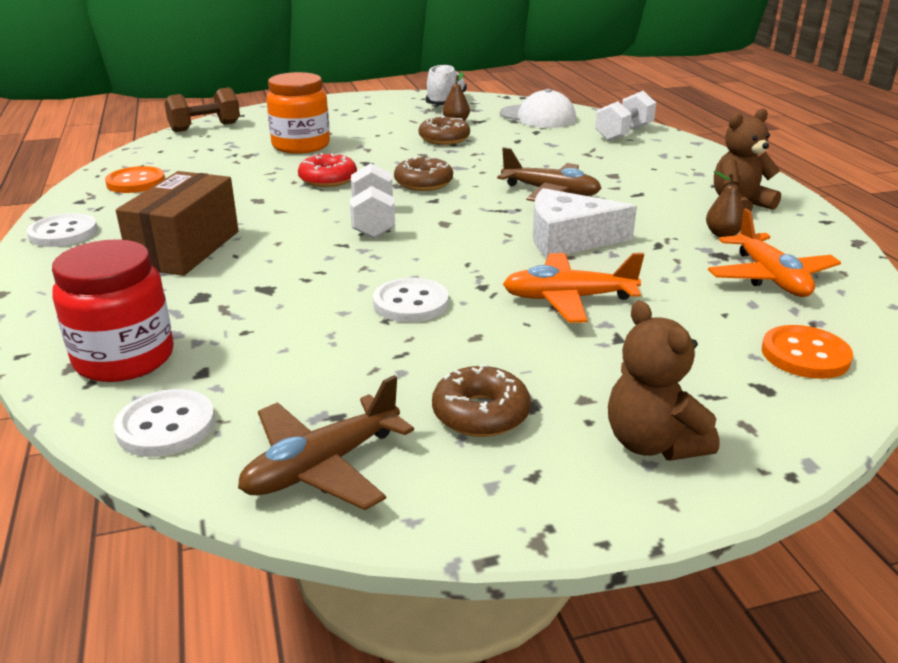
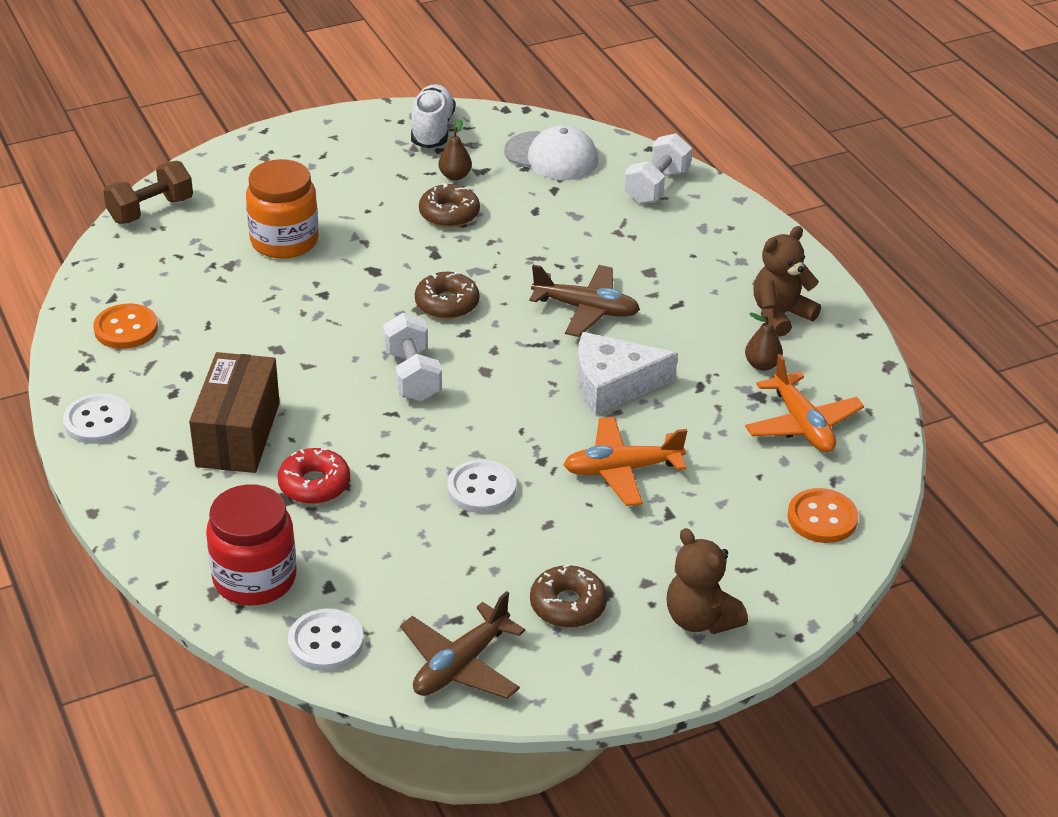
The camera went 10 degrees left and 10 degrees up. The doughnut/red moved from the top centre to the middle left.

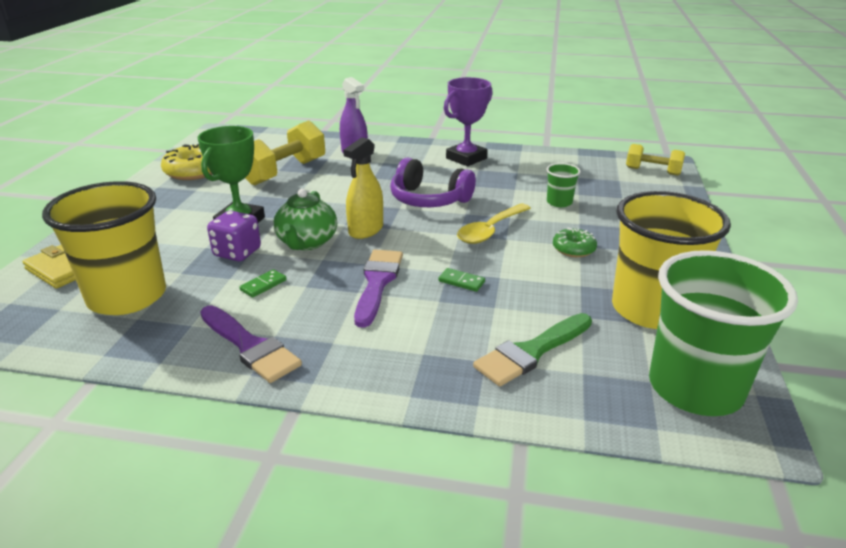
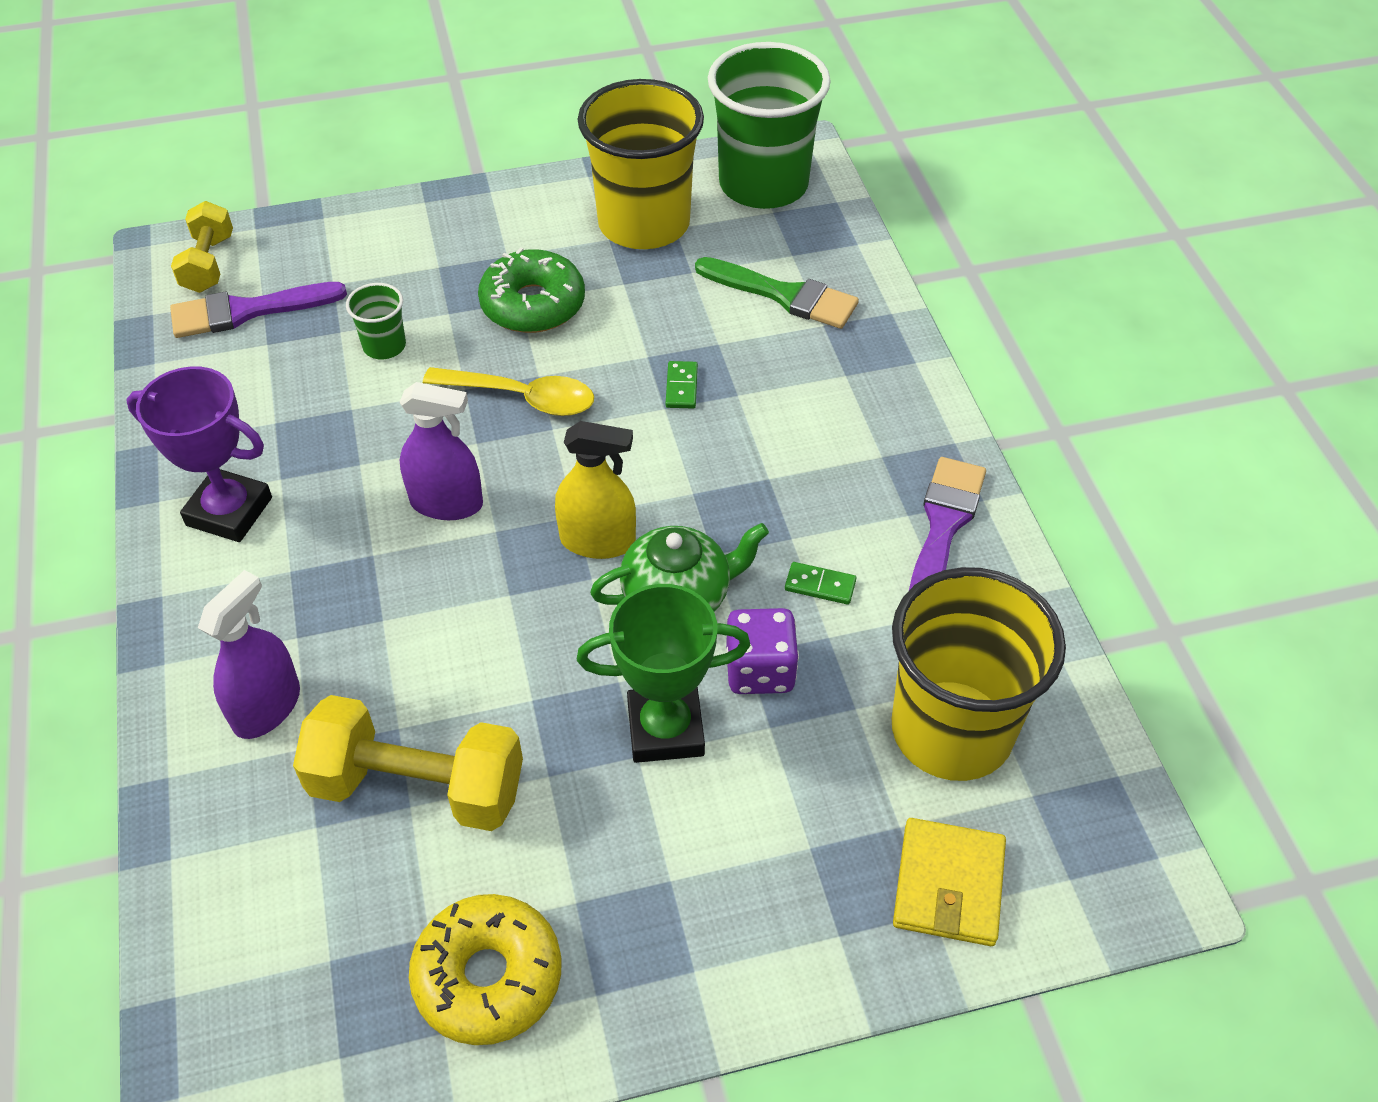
The camera went 115 degrees left and 20 degrees up. The paintbrush/royal purple (no. 2 from left in the first image) moved from the centre to the top left. The headset/royal purple at the top centre was replaced by the sprayer/royal purple (no. 2 from left) at the middle left. The doughnut/green at the middle right changed to 1.69 times the size.

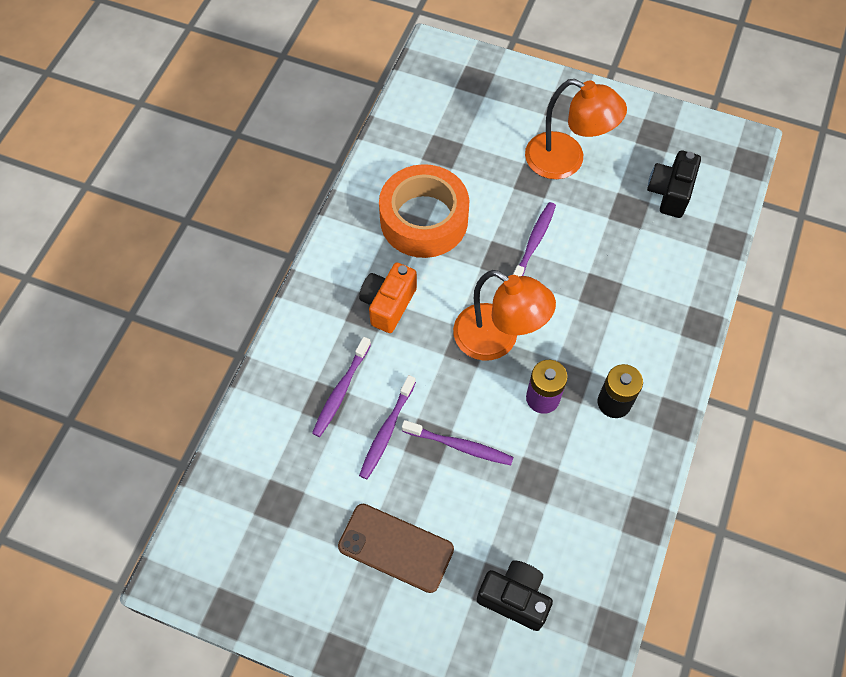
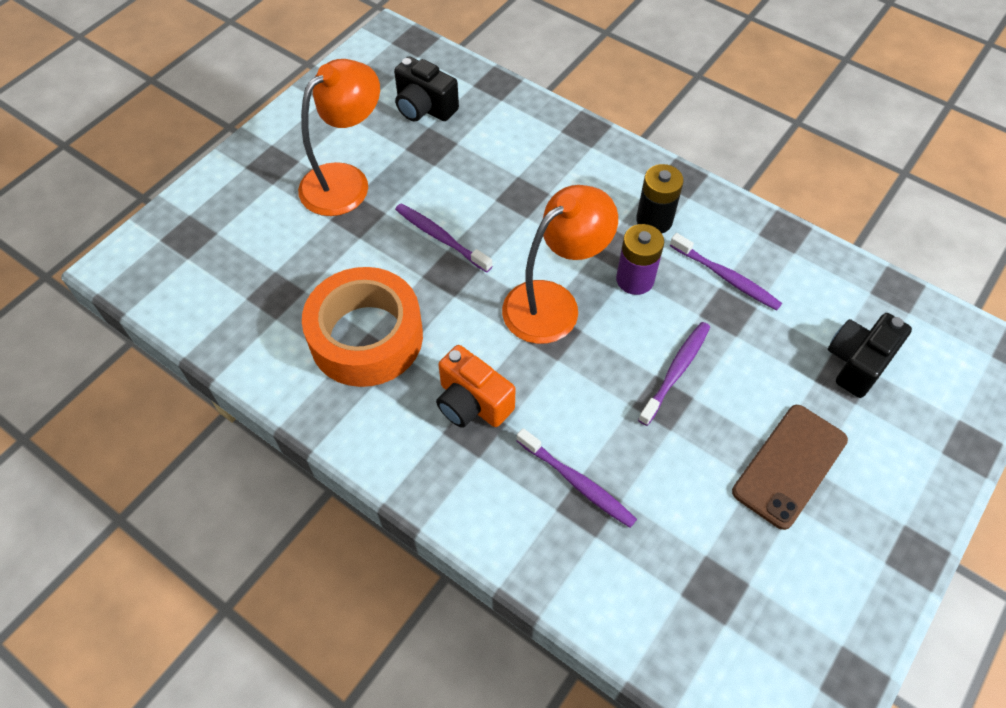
The camera went 75 degrees left and 5 degrees down. The dental brush/royal purple (no. 2 from left in the first image) moved from the centre to the middle right.

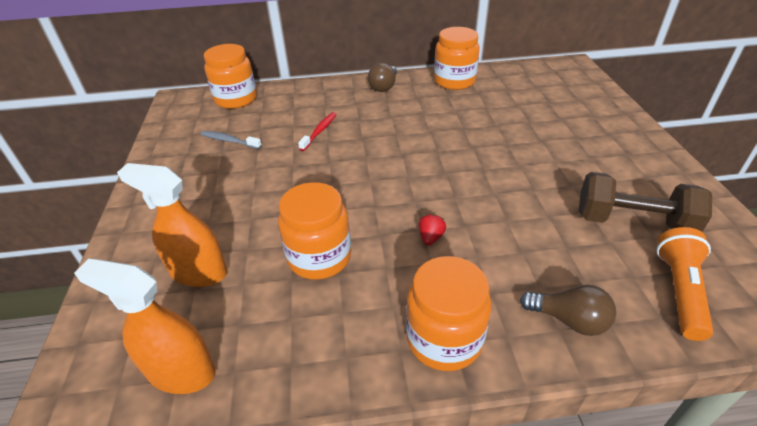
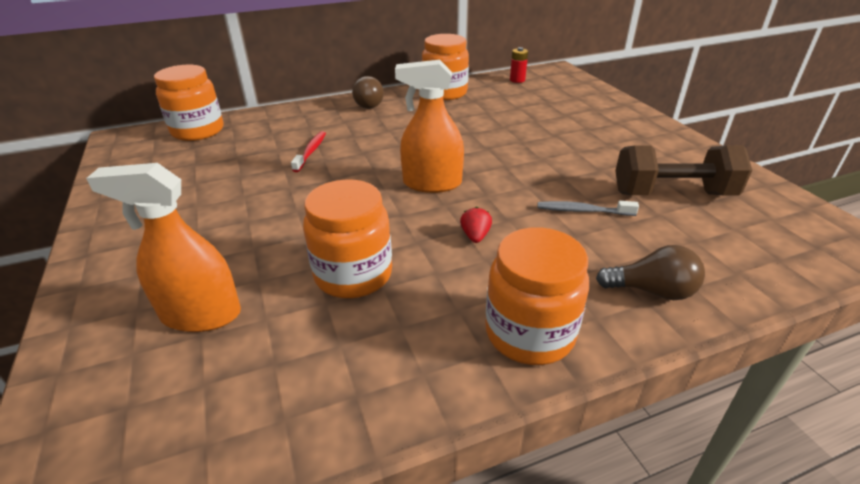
The camera went 15 degrees left and 5 degrees down. The torch/orange-coloured at the bottom right disappeared. The AA battery/red at the top centre appeared. The sprayer/orange-coloured (no. 1 from left in the first image) moved from the bottom left to the top centre. The dental brush/grey moved from the top left to the middle right.

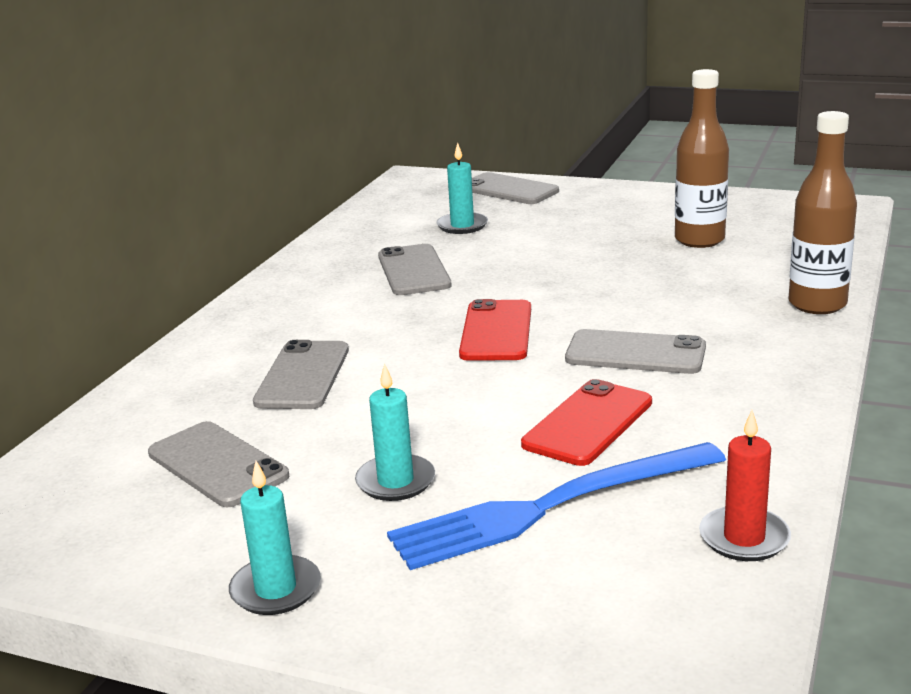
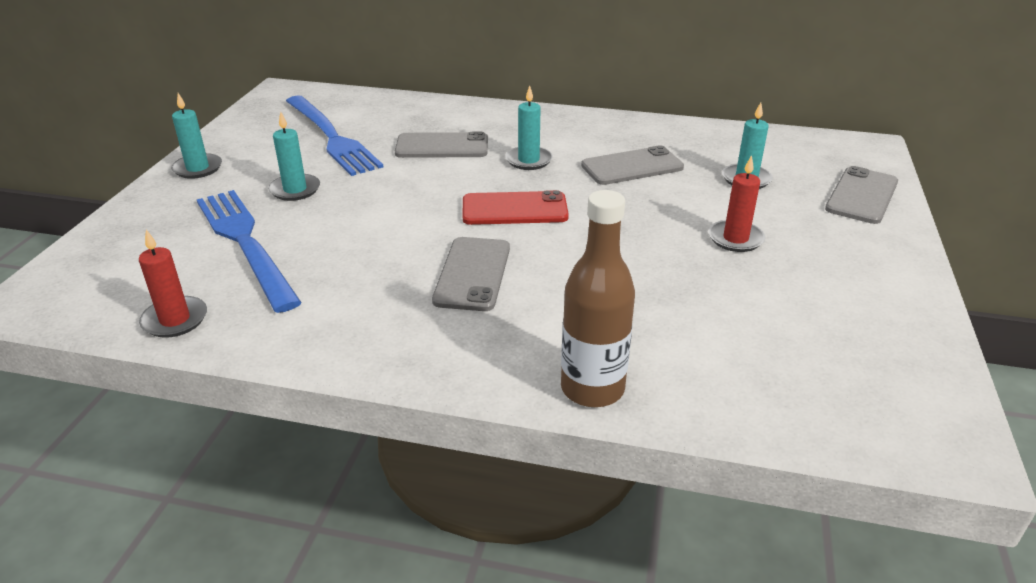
The camera went 80 degrees right and 10 degrees up. The mobile phone/red (no. 2 from left) at the centre disappeared. The flask/dark brown (no. 1 from left) at the top right disappeared. The wax candle/aqua (no. 3 from left) at the top centre appeared. The wax candle/red (no. 2 from left) at the middle right appeared. The mobile phone/grey (no. 1 from left) at the bottom left was replaced by the fork/cobalt (no. 2 from left) at the top left.

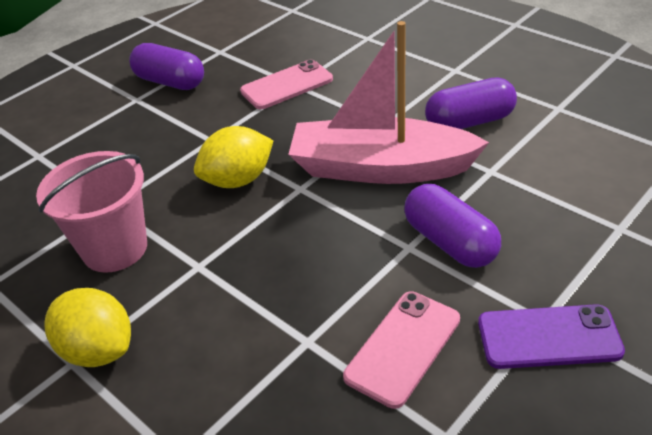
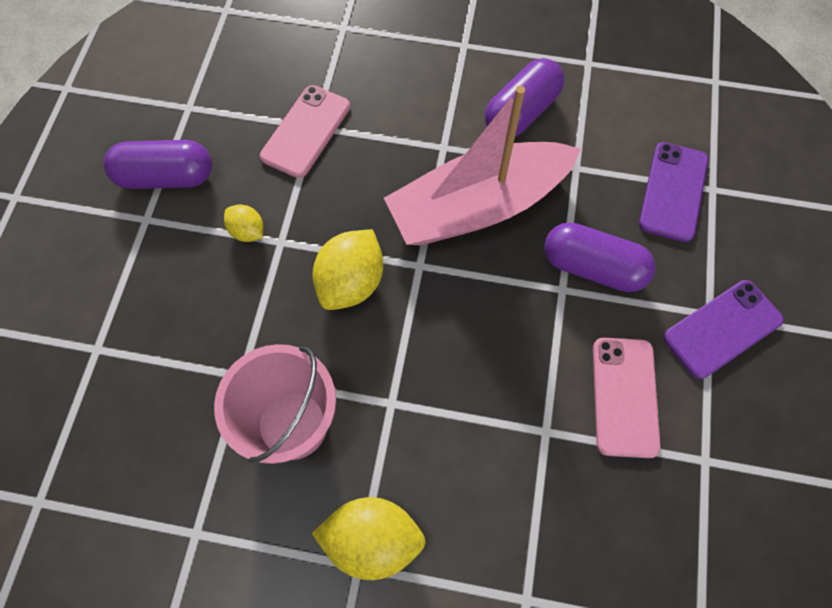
The camera went 35 degrees left and 25 degrees up. The lemon/bright yellow (no. 1 from left) at the middle left appeared. The mobile phone/royal purple (no. 1 from left) at the top right appeared.

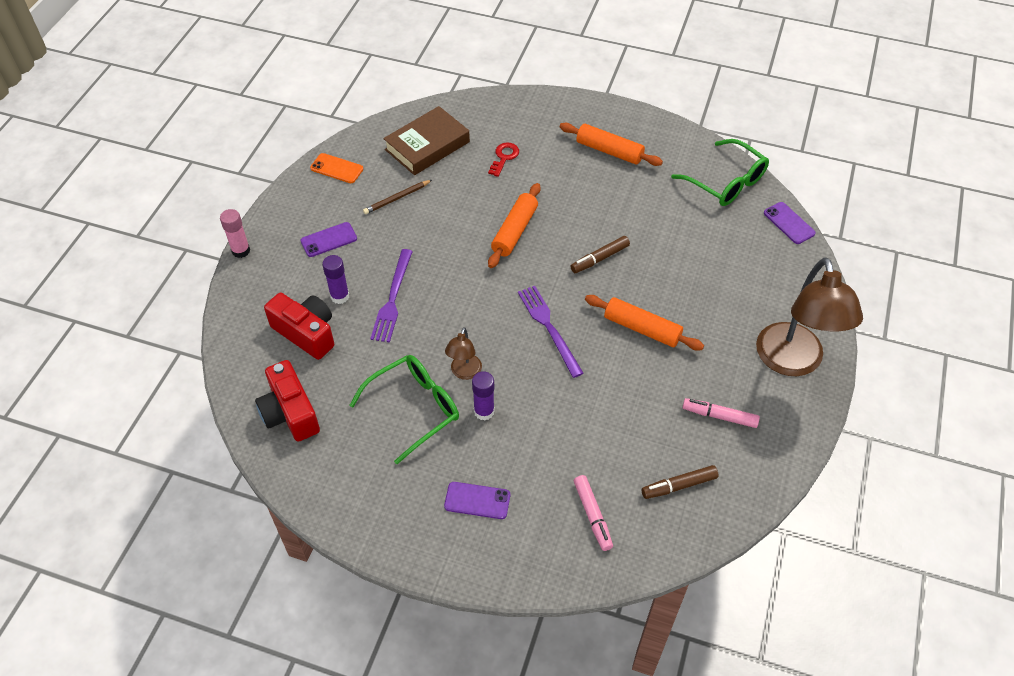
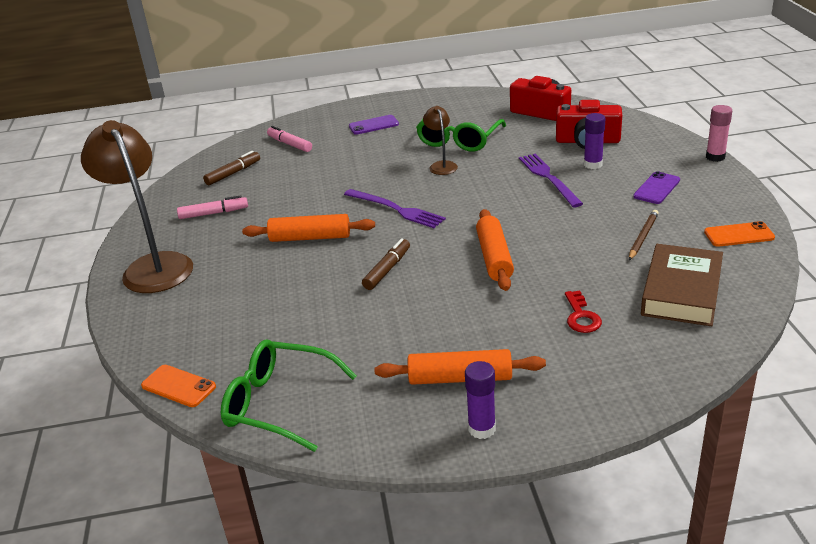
The camera went 155 degrees right and 20 degrees down. The glue/royal purple (no. 2 from left in the first image) moved from the centre to the bottom centre. The mobile phone/royal purple (no. 3 from left) at the top right became the mobile phone/orange-coloured (no. 1 from left) at the bottom left.

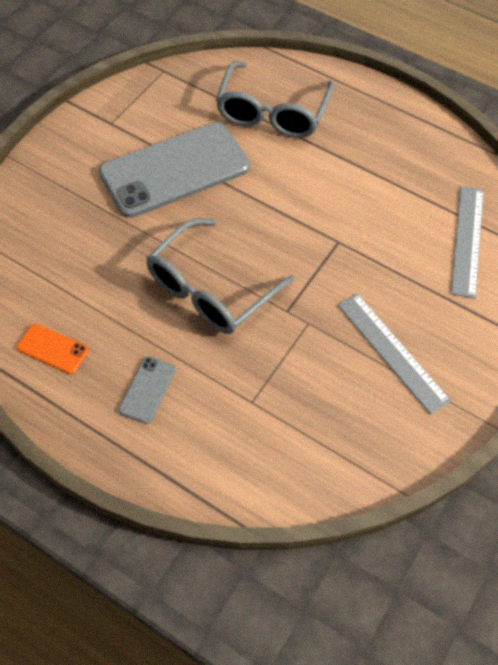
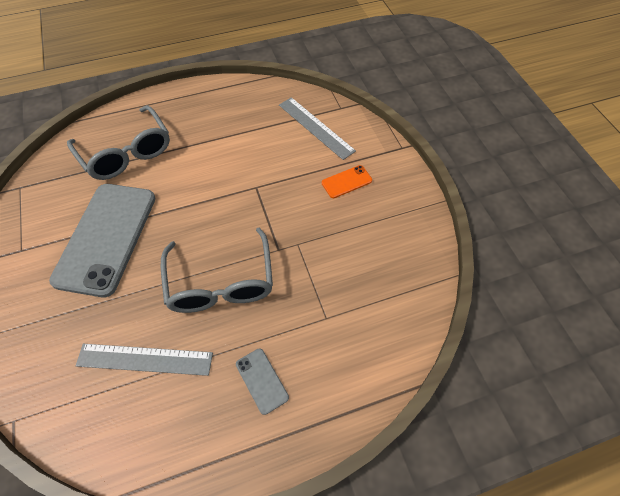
The camera went 50 degrees left and 0 degrees up. The mobile phone/orange-coloured moved from the middle left to the centre. The measuring stick/grey (no. 1 from left) moved from the middle right to the bottom left.

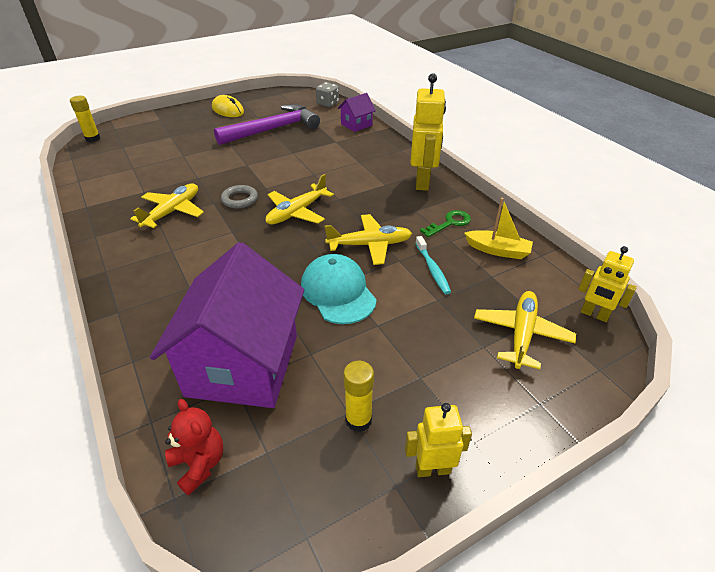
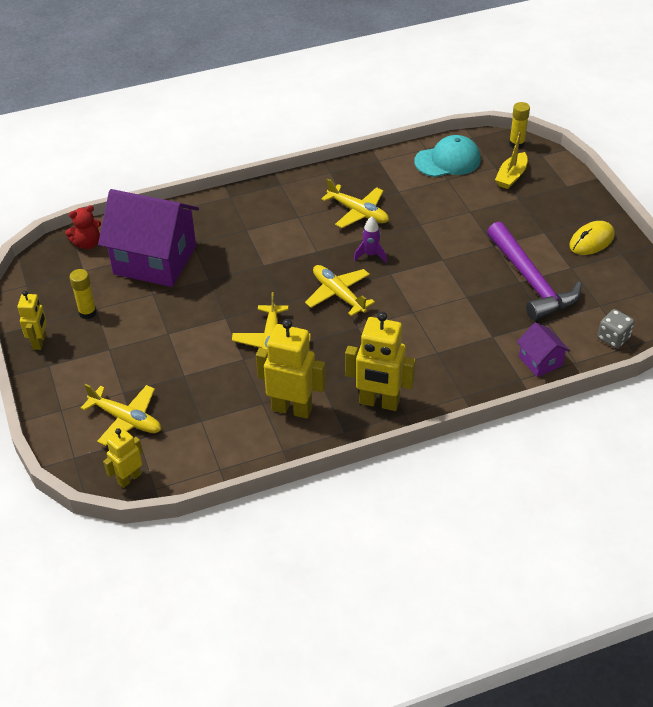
The camera went 100 degrees right and 5 degrees up. The dental brush/aqua at the centre disappeared. The peaked cap/aqua moved from the centre to the top right. The toy boat/bright yellow moved from the middle right to the top right. The ring/grey at the centre was replaced by the toy rocket/royal purple at the centre. The door key/green at the centre was replaced by the toy robot/bright yellow (no. 3 from left) at the centre.

